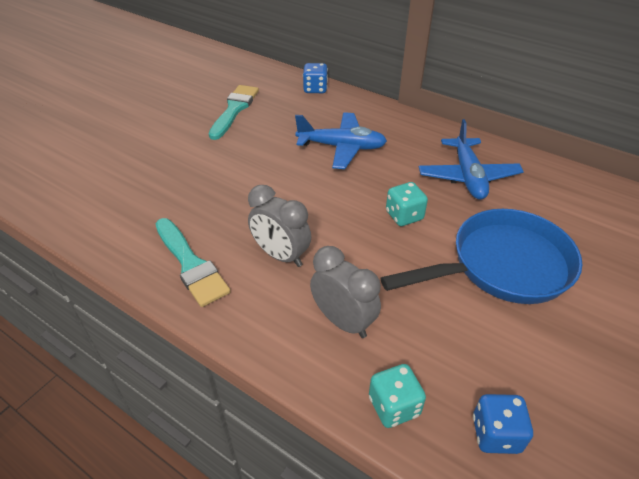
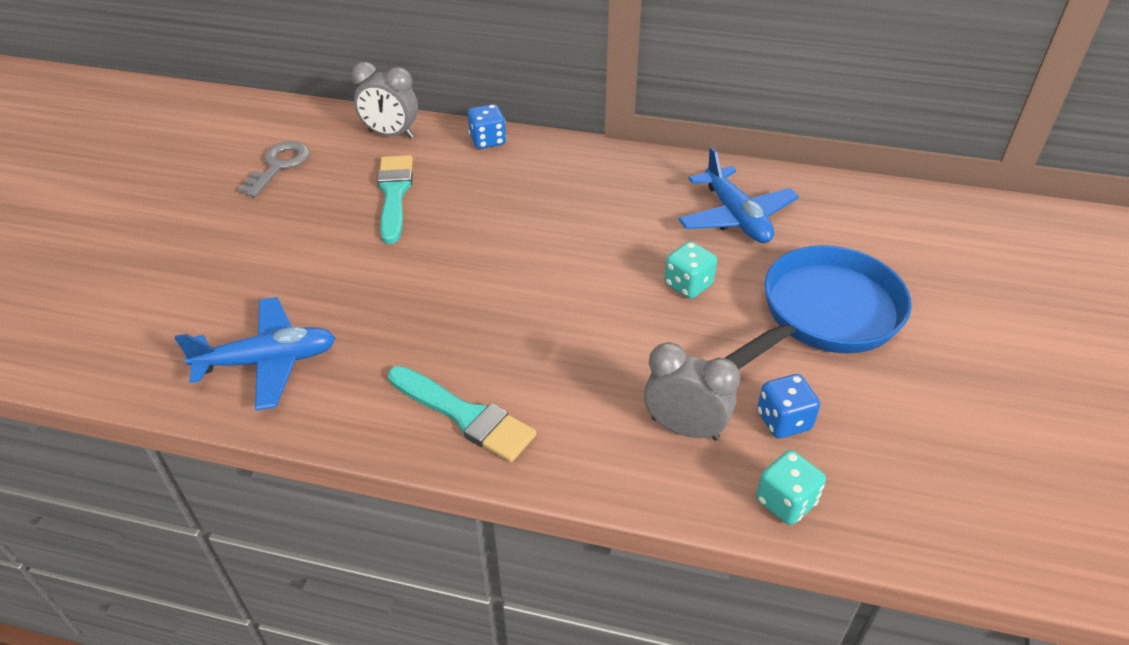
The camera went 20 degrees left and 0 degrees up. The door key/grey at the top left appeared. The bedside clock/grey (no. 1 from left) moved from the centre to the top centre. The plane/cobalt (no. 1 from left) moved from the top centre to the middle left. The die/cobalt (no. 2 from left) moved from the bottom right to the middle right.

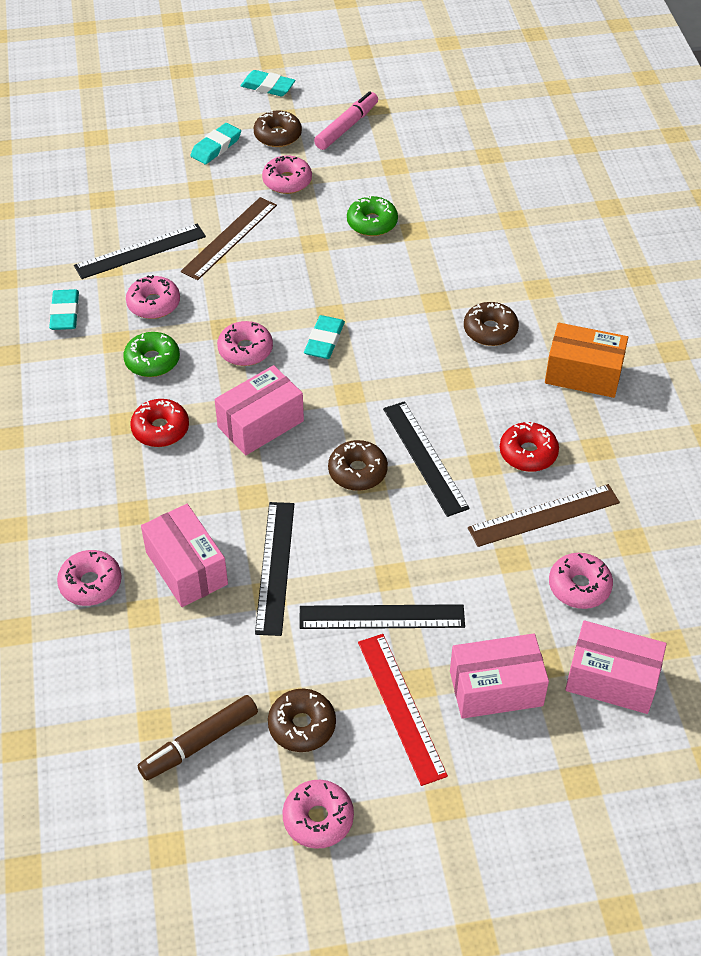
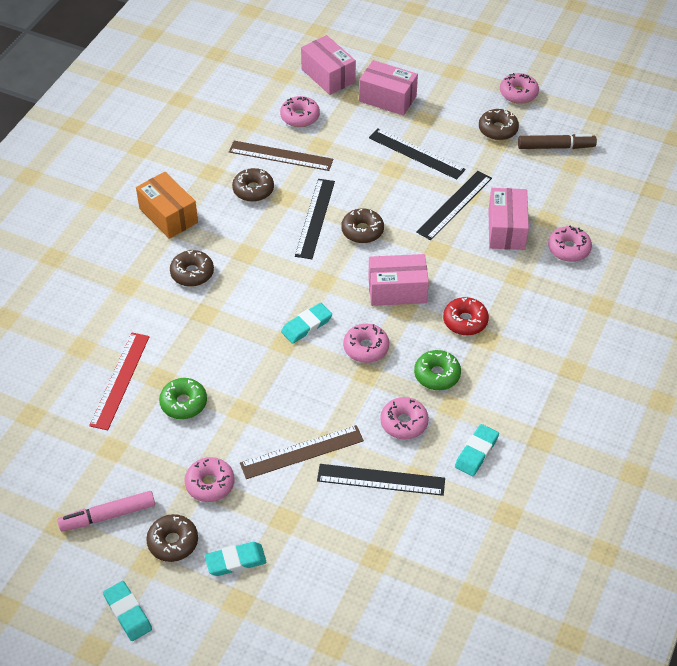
The camera went 145 degrees left and 0 degrees up. The measuring stick/red moved from the bottom centre to the middle left. The doughnut/red (no. 2 from left) at the middle right became the doughnut/dark brown (no. 3 from left) at the top centre.

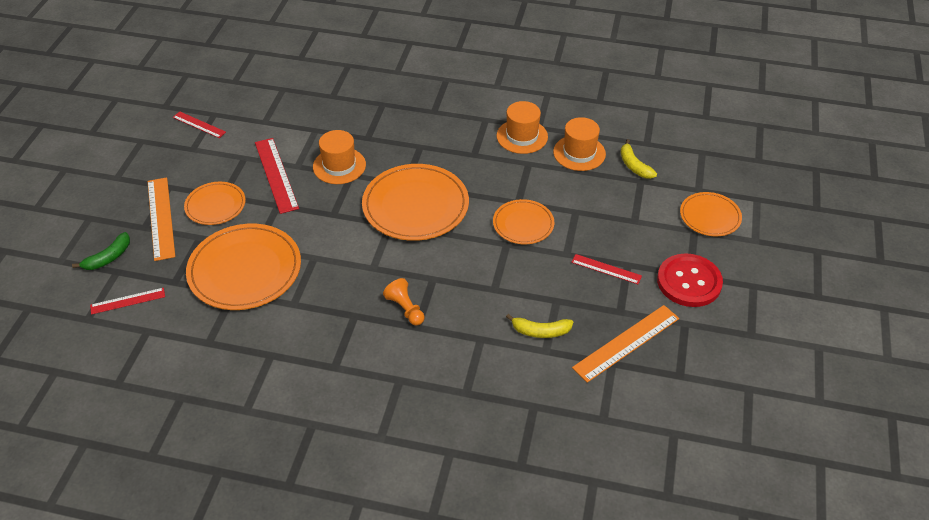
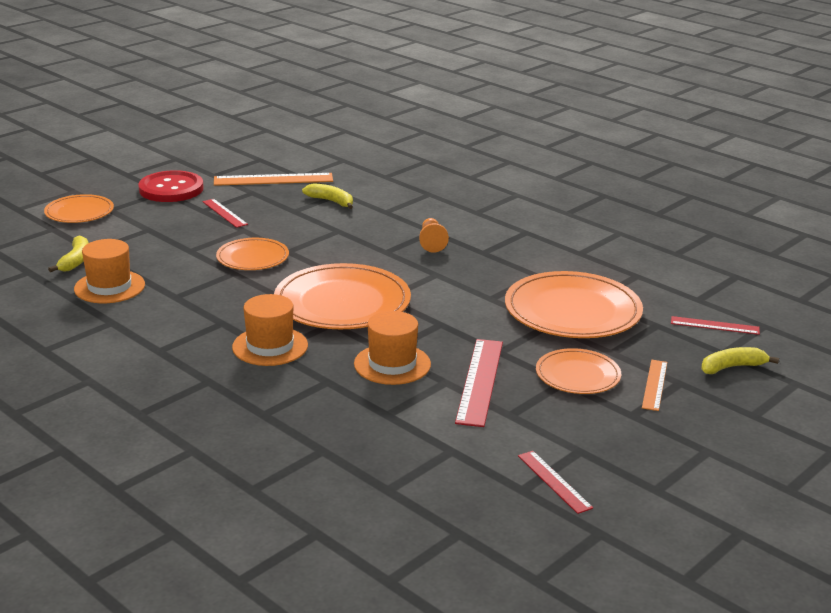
The camera went 150 degrees left and 20 degrees down. The top hat/orange-coloured (no. 2 from left) moved from the top centre to the middle left. The banana fruit/green at the middle left became the banana fruit/bright yellow (no. 3 from left) at the middle right. The measuring stick/orange-coloured (no. 1 from left in the first image) at the middle left changed to 0.59 times the size.

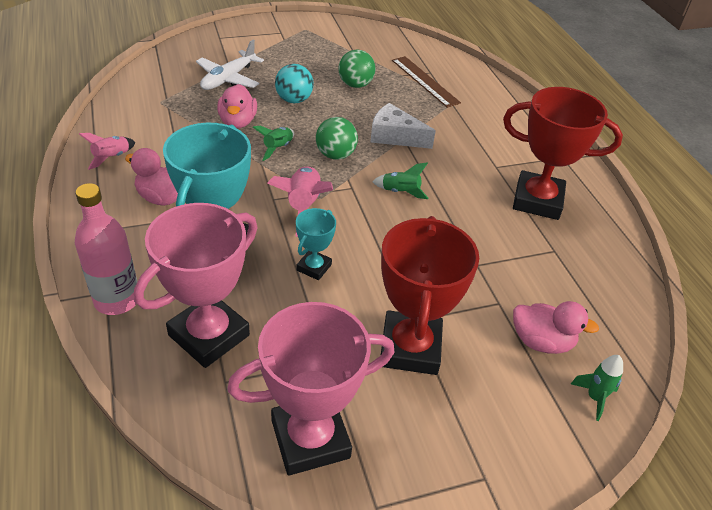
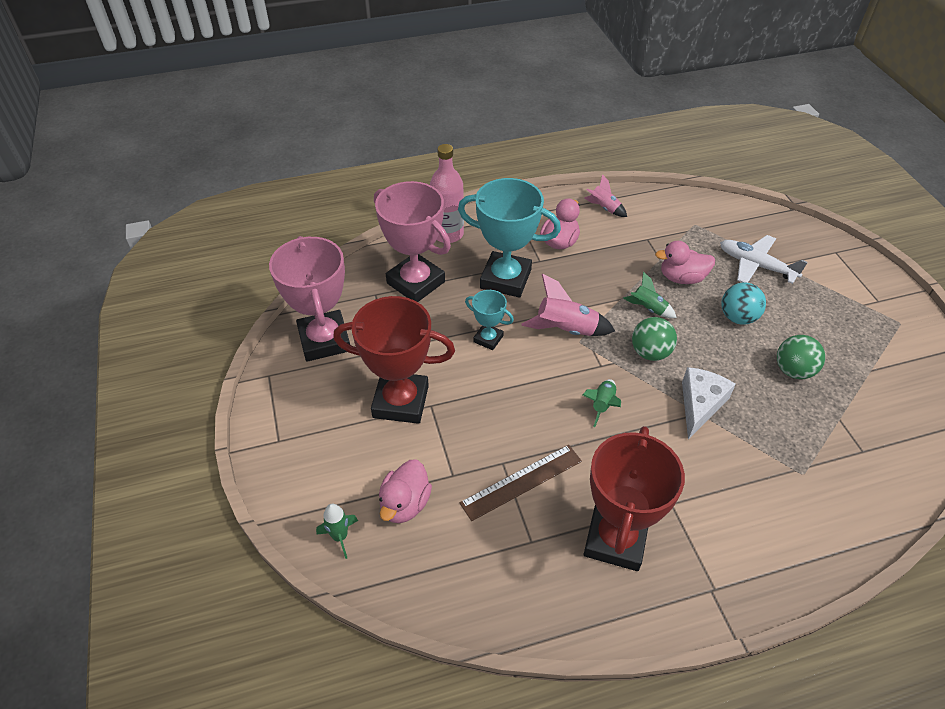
The camera went 95 degrees right and 5 degrees up. The measuring stick/dark brown moved from the top centre to the bottom centre.

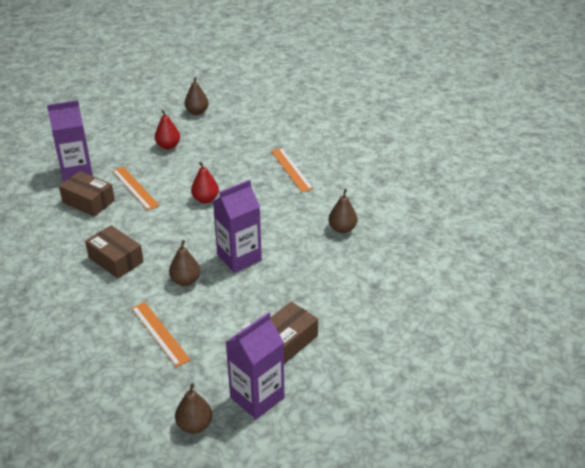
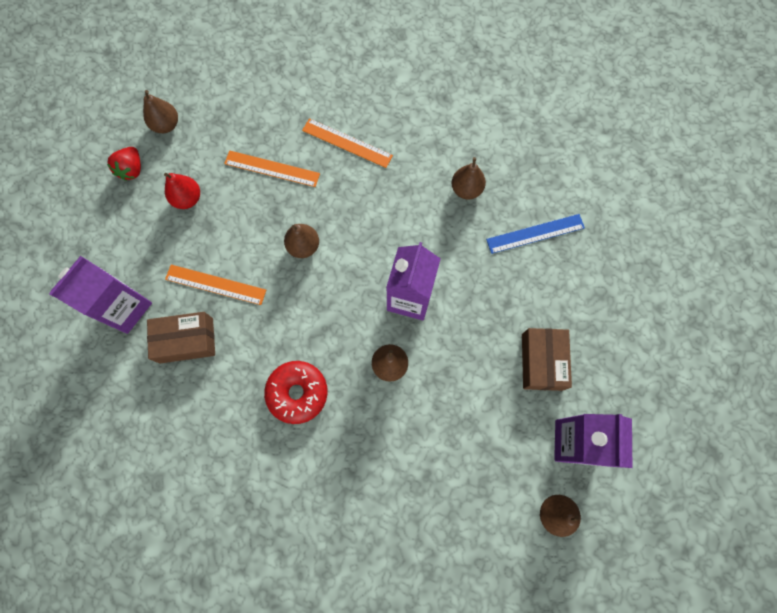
The camera went 40 degrees left and 35 degrees up. The strawberry/red at the top left appeared. The measuring stick/cobalt at the middle right appeared. The measuring stick/orange-coloured (no. 2 from left) moved from the bottom left to the top centre. The box/dark brown (no. 2 from left) at the middle left was replaced by the doughnut/red at the centre. The toy pear/red (no. 2 from left) at the centre became the toy pear/dark brown (no. 2 from left) at the centre.

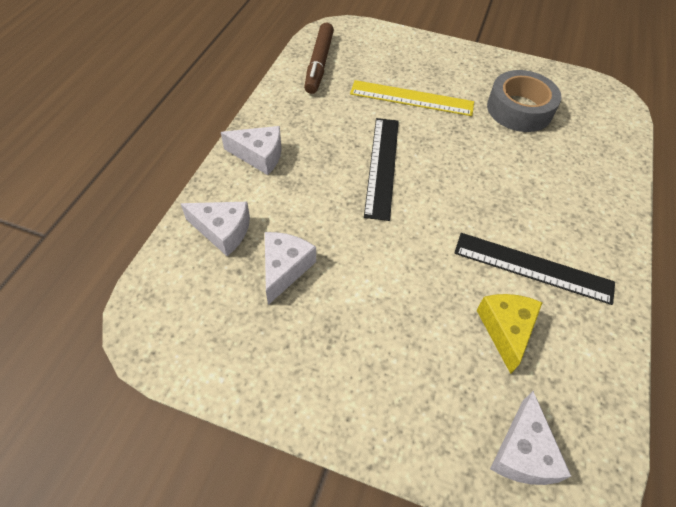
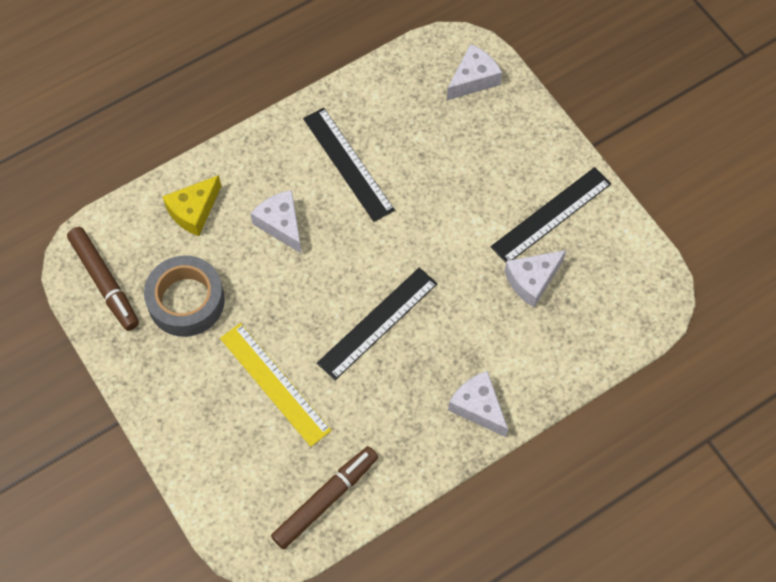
The camera went 140 degrees left and 10 degrees up. The marker/dark brown (no. 1 from left) at the middle left appeared. The measuring stick/black (no. 3 from left) at the middle right appeared. The cheese wedge/snow-white (no. 1 from left) moved from the middle left to the centre. The cheese wedge/bright yellow moved from the middle right to the middle left.

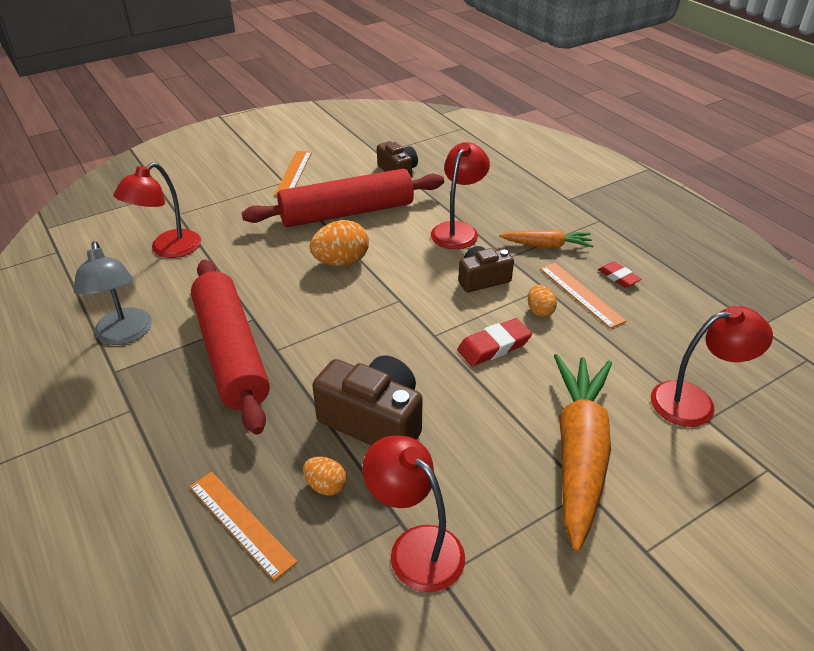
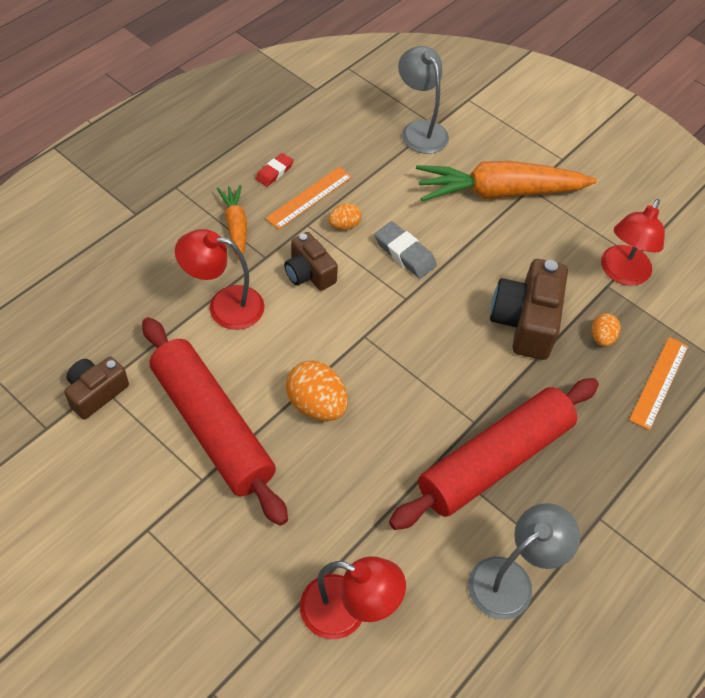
The camera went 110 degrees left and 15 degrees up. The measuring stick/orange-coloured (no. 2 from left) at the top centre disappeared. The eraser/red (no. 1 from left) at the centre became the eraser/grey at the centre. The reading lamp/red (no. 4 from left) at the middle right became the reading lamp/grey (no. 1 from left) at the top centre.

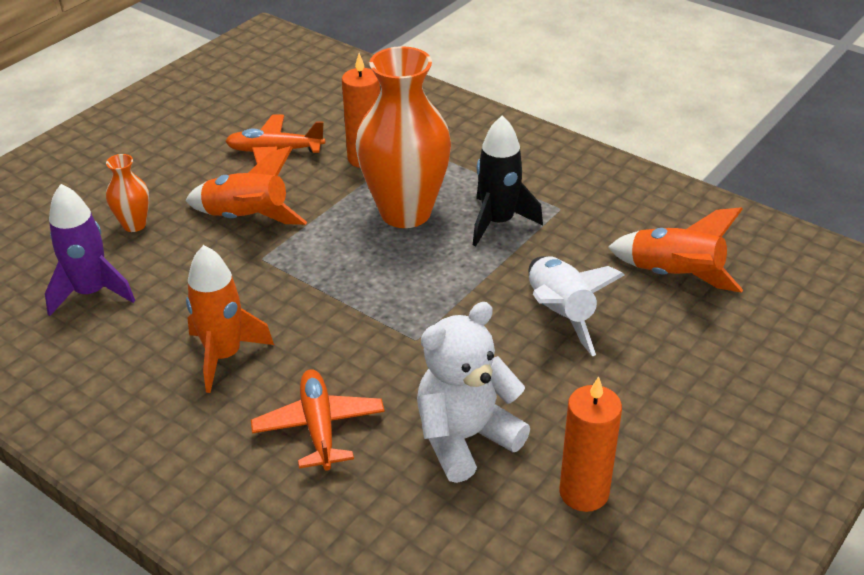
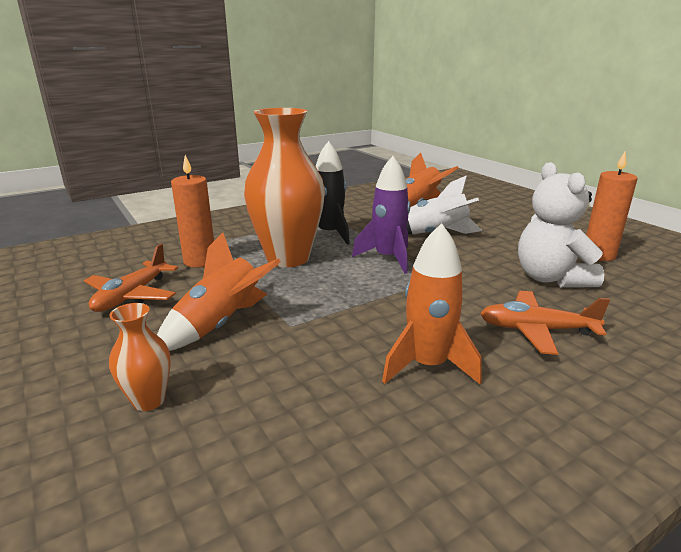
The camera went 70 degrees left and 15 degrees down. The toy rocket/royal purple moved from the middle left to the centre.

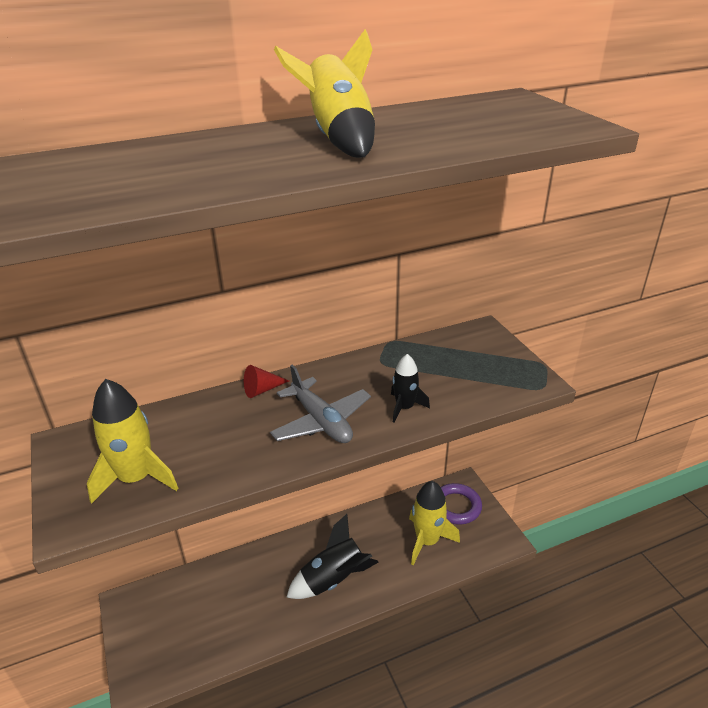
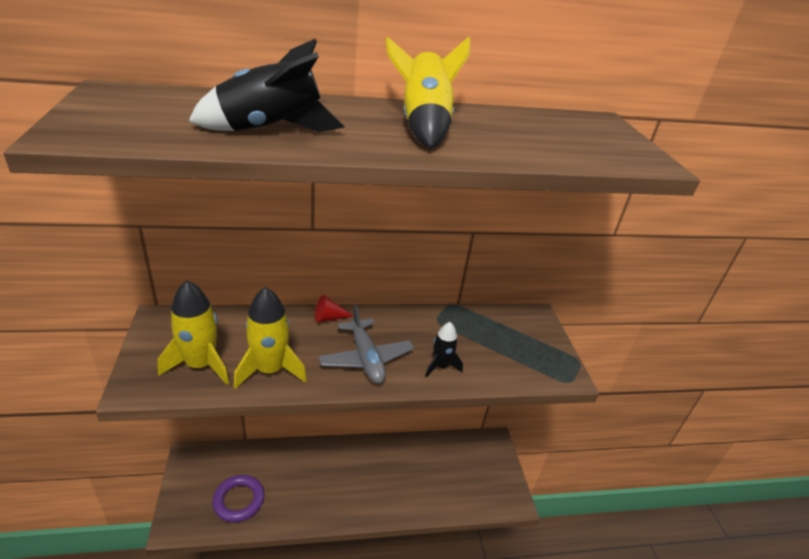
The camera went 10 degrees right and 0 degrees up. The toy rocket/black (no. 1 from left) moved from the bottom centre to the top left. The toy rocket/bright yellow (no. 3 from left in the first image) moved from the bottom centre to the centre. The ring/royal purple moved from the bottom centre to the bottom left.

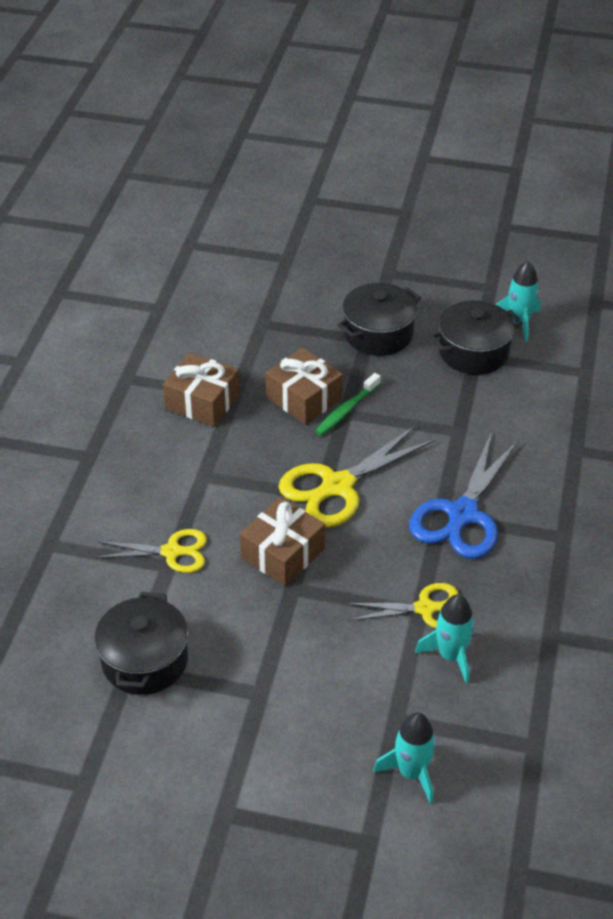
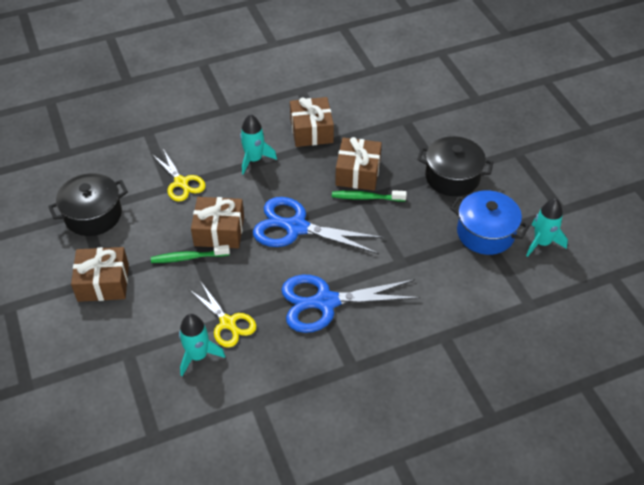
The camera went 55 degrees right and 5 degrees up. The gift/dark brown (no. 1 from left) at the middle left appeared. The dental brush/green (no. 1 from left) at the middle left appeared. The toy rocket/aqua (no. 1 from left in the first image) moved from the bottom centre to the top centre. The scissors/bright yellow (no. 2 from left) at the centre became the scissors/cobalt (no. 1 from left) at the centre. The cooking pot/black (no. 3 from left) at the middle right became the cooking pot/cobalt at the middle right.

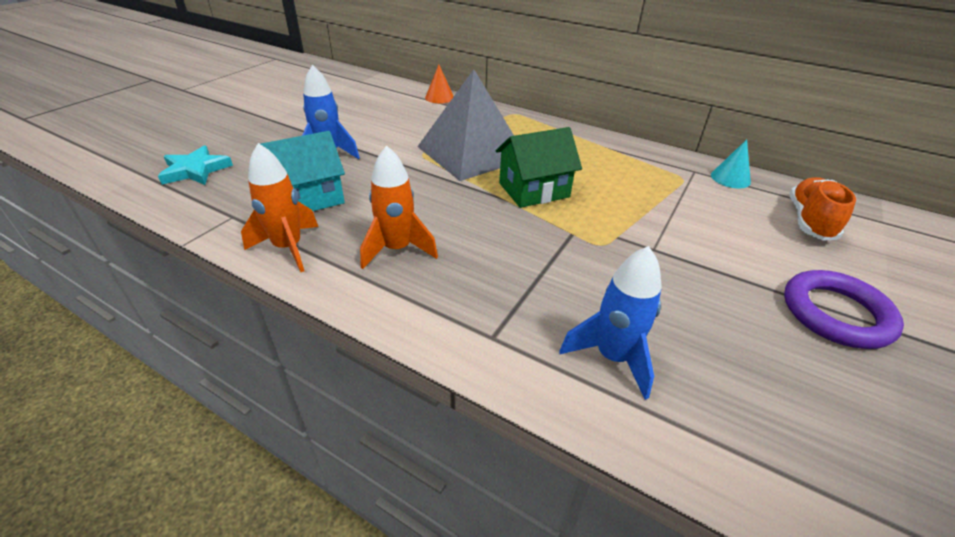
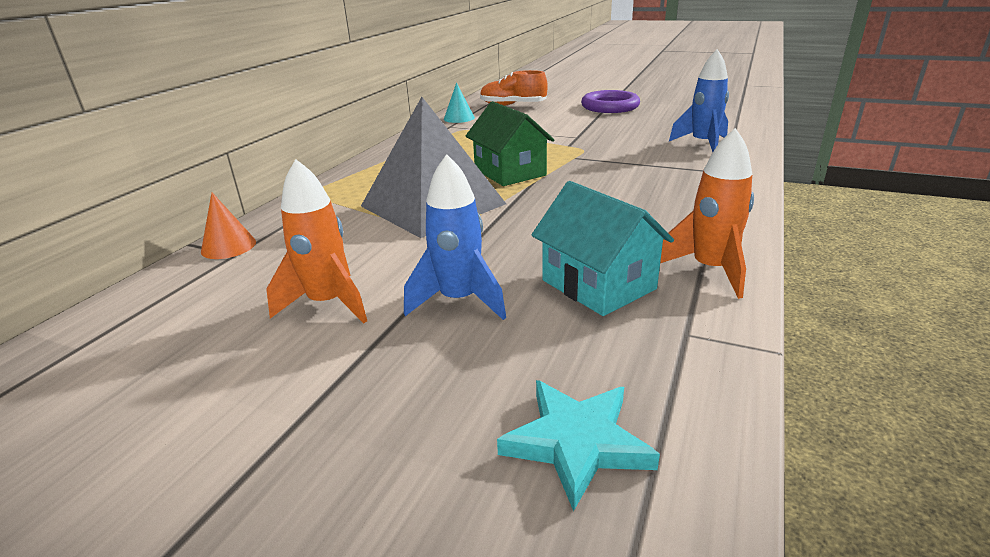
The camera went 95 degrees left and 10 degrees down. The toy rocket/orange-coloured (no. 2 from left in the first image) moved from the centre to the middle left.

